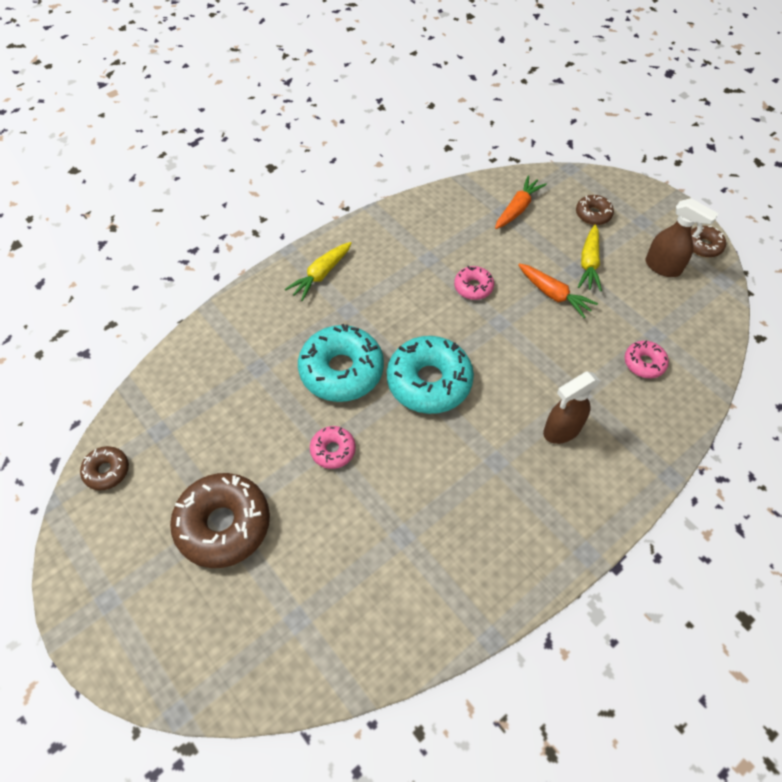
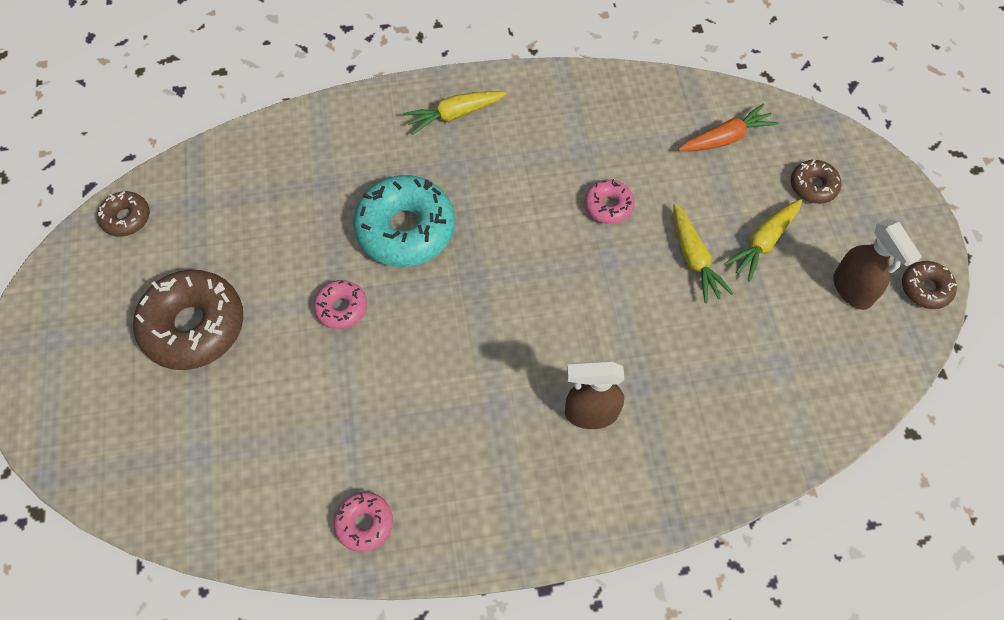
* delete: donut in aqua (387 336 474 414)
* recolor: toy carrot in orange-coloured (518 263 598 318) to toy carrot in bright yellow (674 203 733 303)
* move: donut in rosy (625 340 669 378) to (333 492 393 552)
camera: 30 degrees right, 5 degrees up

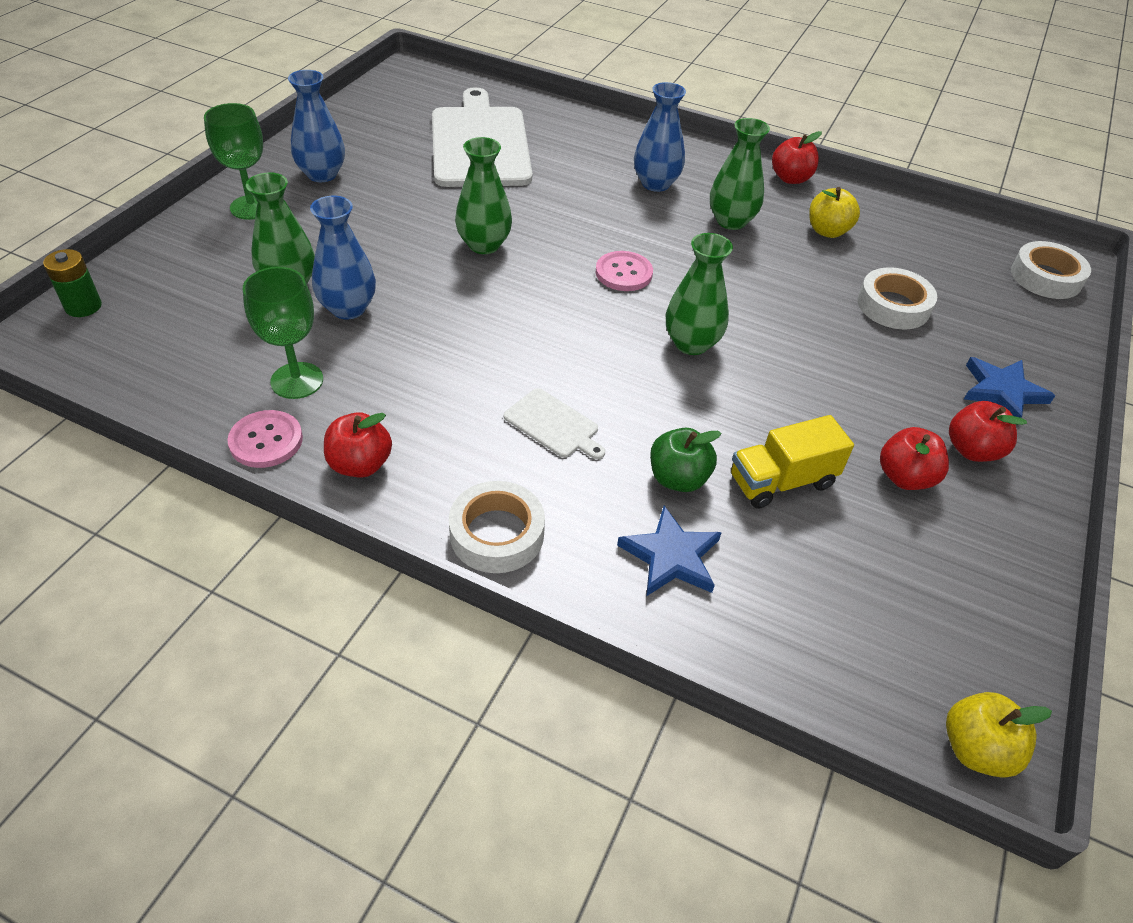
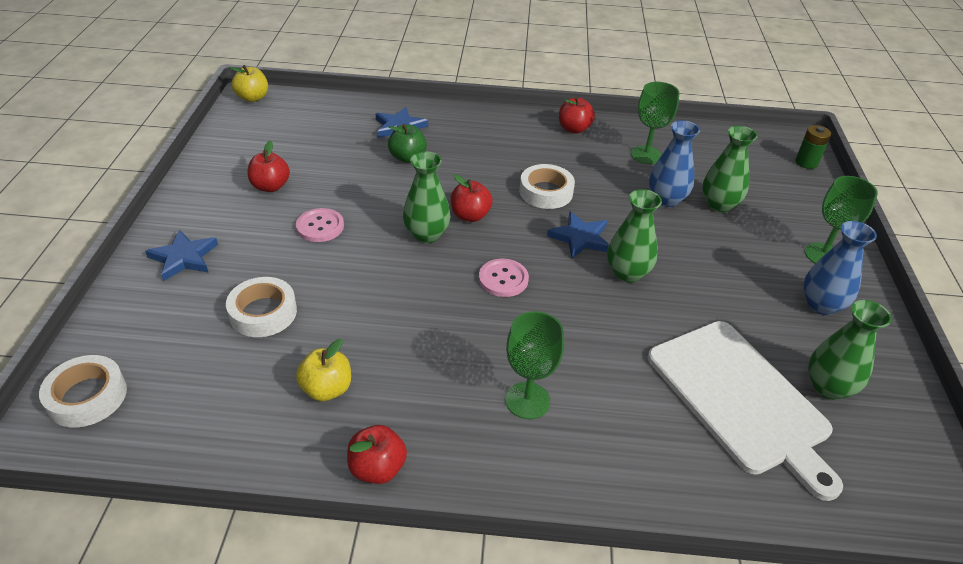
* move: sewing button in rosy (227 410 303 468) to (296 208 344 242)
* move: tape in snow-white (449 481 545 573) to (519 164 575 209)
* delete: bread board in snow-white (504 388 606 459)
* replace: tall vase in cobalt (634 82 686 192) to wine glass in leaf-green (505 311 564 419)
* move: tall vase in leaf-green (710 118 770 230) to (808 300 892 400)
* delete: toy truck in bright yellow (731 415 854 509)
* move: toy apple in scarlet (949 401 1027 462) to (451 174 493 222)
* insert: star in cobalt (547 211 609 258)
camera: 160 degrees right, 5 degrees down

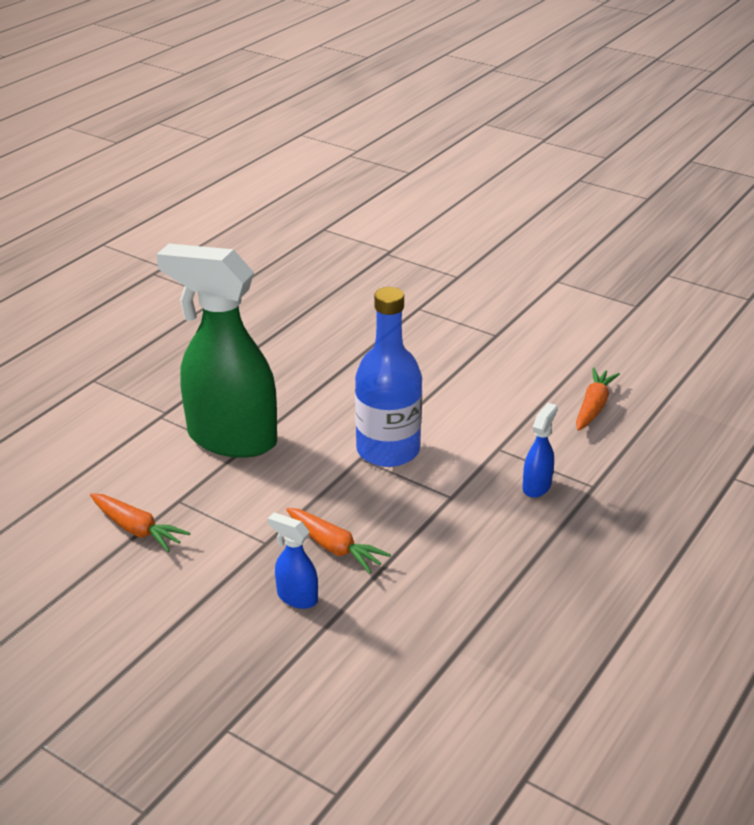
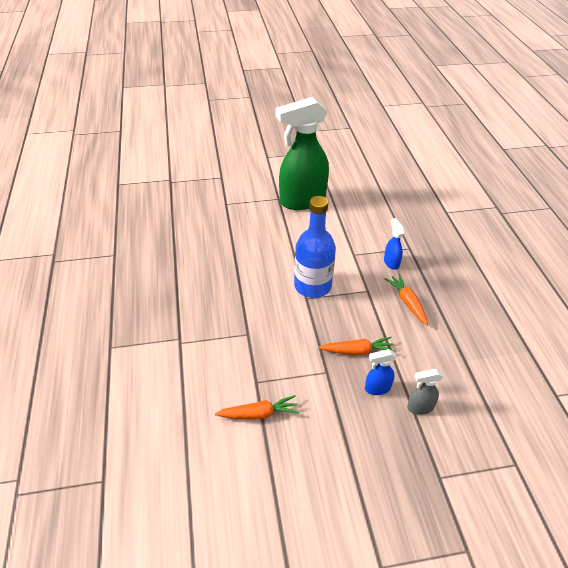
* move: spray bottle in leaf-green (156 244 277 458) to (276 97 329 210)
* move: toy carrot in orange-coloured (576 368 620 431) to (385 274 428 325)
* insert: spray bottle in ash-grey (407 369 443 415)
camera: 45 degrees left, 10 degrees up

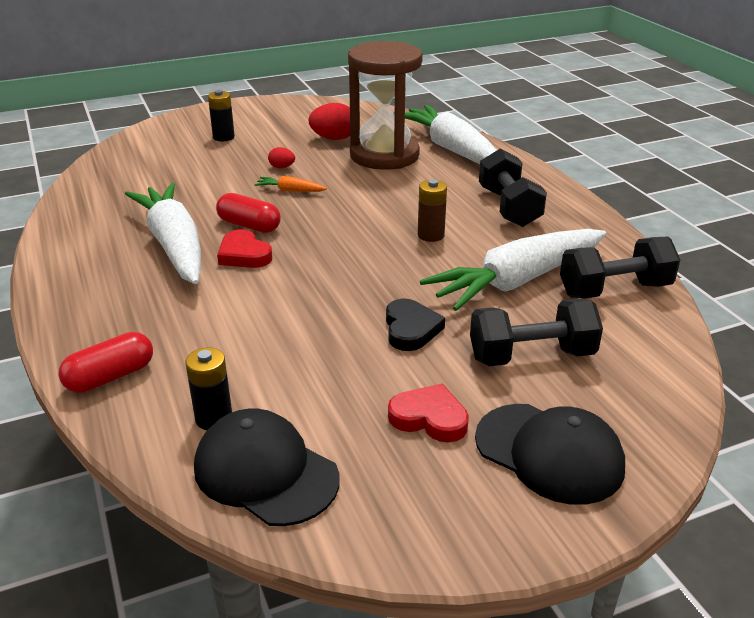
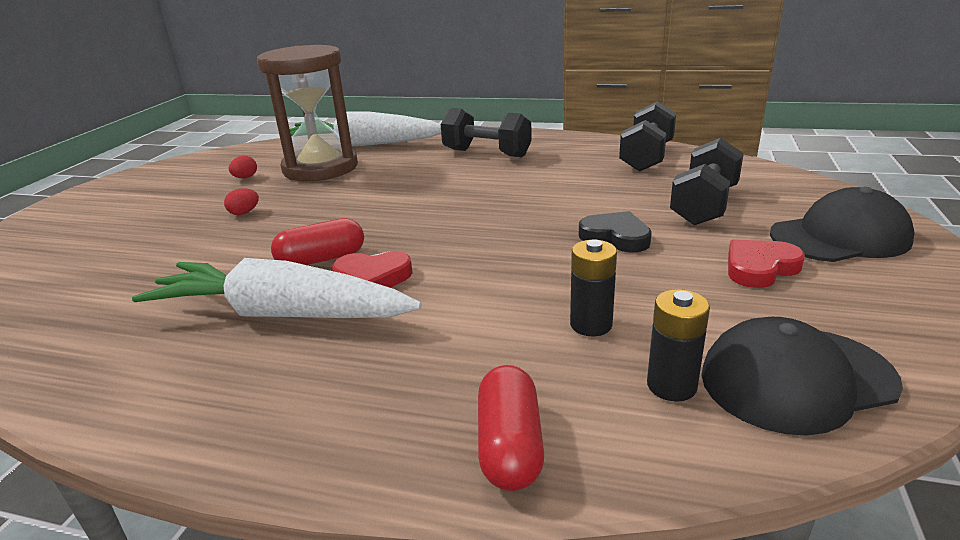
* move: battery in jet-black (208 90 235 141) to (570 239 617 336)
* delete: toy carrot in orange-coloured (254 176 327 192)
* resize: toy egg in scarlet (308 103 350 140) = (229 156 257 178) x0.54
* delete: battery in dark brown (418 179 447 242)
* delete: toy carrot in snow-white (420 229 606 311)
camera: 50 degrees left, 5 degrees down

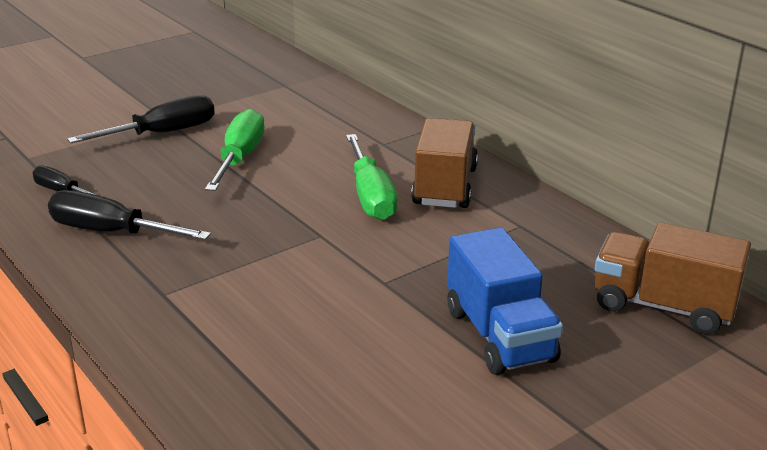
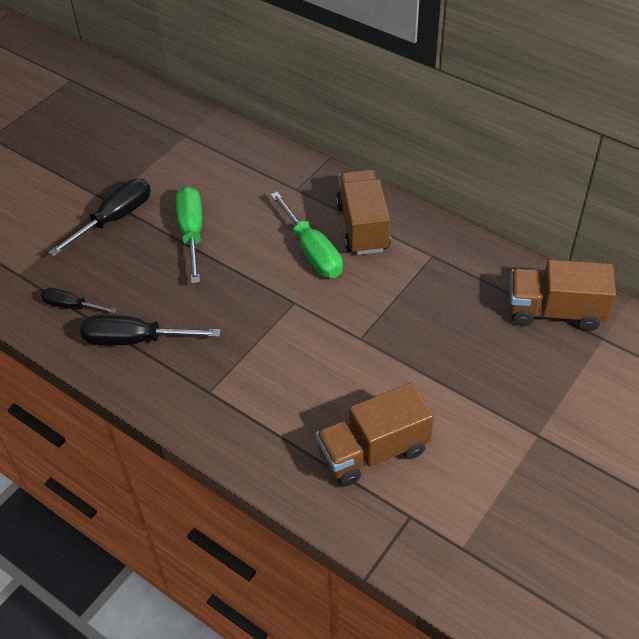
* delete: toy truck in cobalt (447 227 563 375)
* insert: toy truck in dark brown (316 383 434 486)
camera: 15 degrees left, 20 degrees up

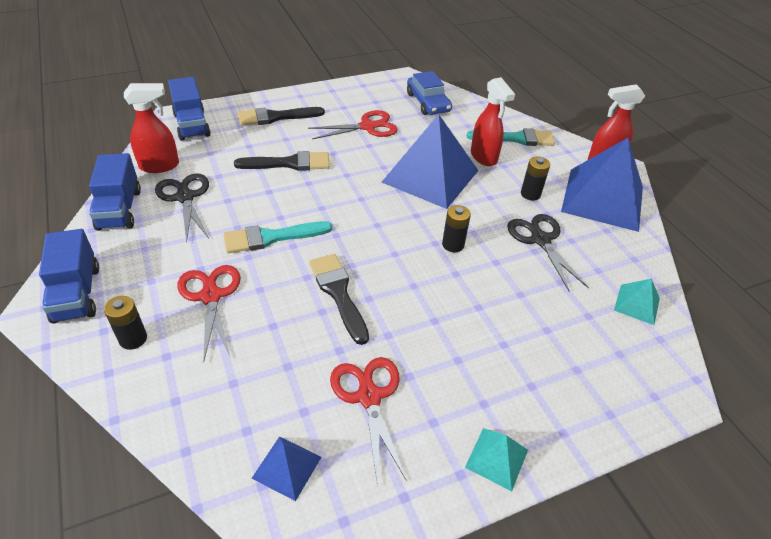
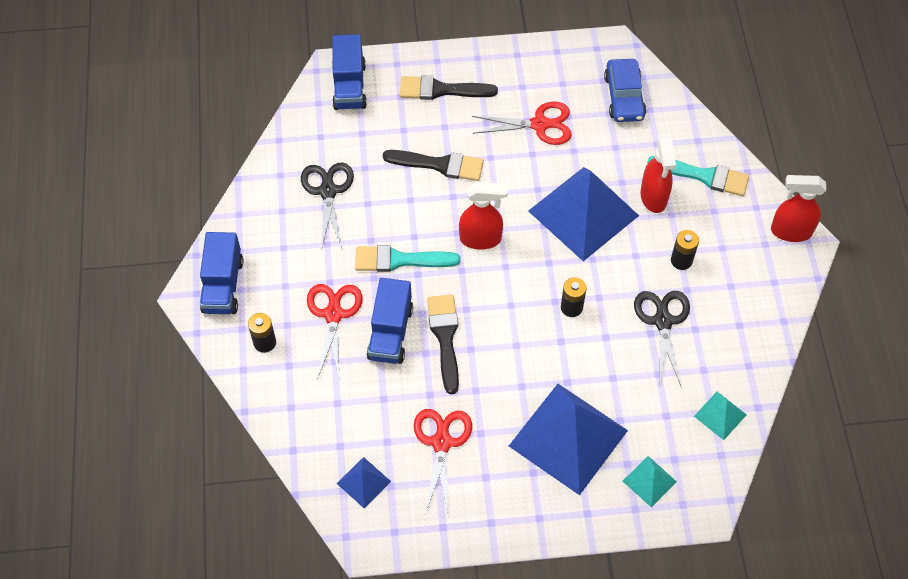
* move: toy truck in cobalt (89 153 141 231) to (367 278 413 364)
* move: spray bottle in scarlet (124 83 179 173) to (459 182 508 250)
* move: pyramid in aqua (465 428 528 491) to (623 456 677 507)
* move: pyramid in cobalt (561 138 643 232) to (509 384 628 495)
camera: 20 degrees right, 15 degrees up

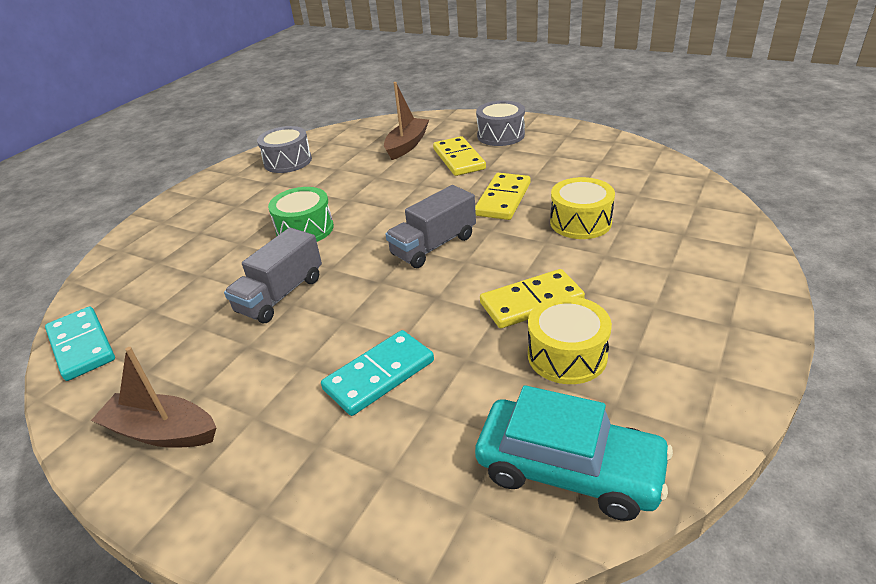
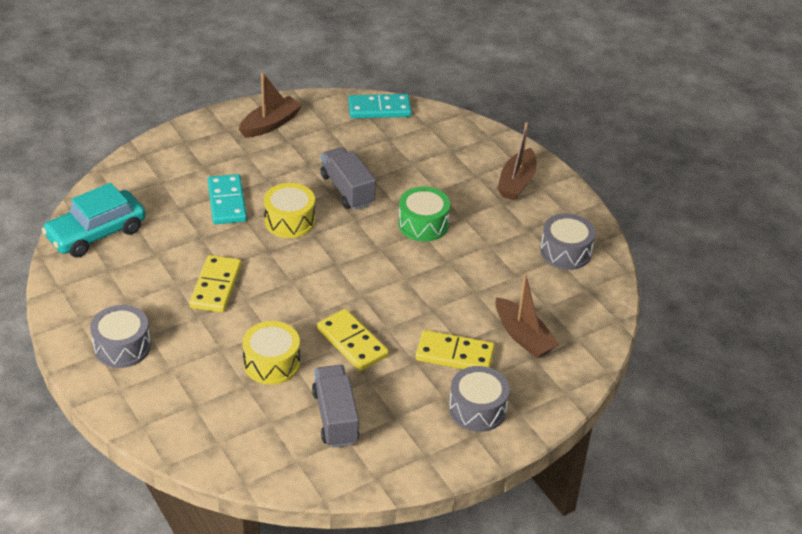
* move: toy truck in ash-grey (385 185 476 268) to (312 365 359 448)
* move: drum in bright yellow (528 296 612 384) to (264 183 315 238)
* insert: drum in ash-grey (90 305 151 368)
* insert: toy boat in dark brown (497 122 537 200)
camera: 115 degrees right, 5 degrees up

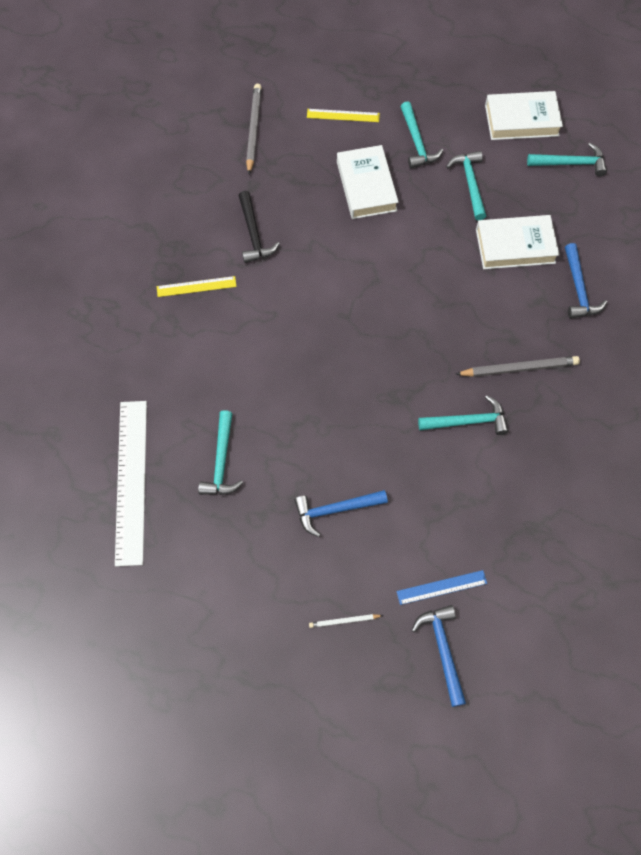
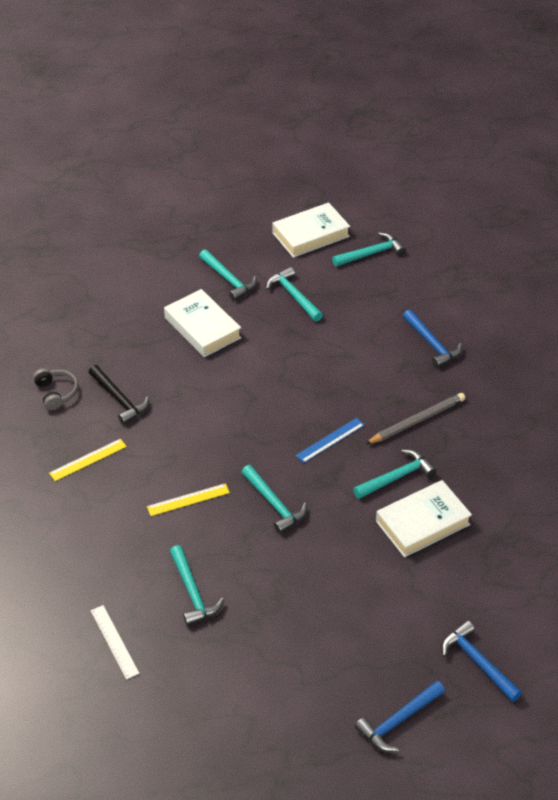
* resize: straightedge in snow-white (115 401 147 567) = (91 605 139 679) x0.50
* delete: pencil in ash-grey (246 84 262 174)
* move: carpenter's hammer in cobalt (294 490 388 537) to (355 681 445 752)
* move: straightedge in bright yellow (307 109 380 122) to (147 483 230 516)
* delete: pencil in snow-white (309 614 383 628)
* move: straightedge in cobalt (396 570 487 605) to (296 418 364 463)
* move: hardcover in snow-white (476 215 559 269) to (376 480 472 557)
* insert: headset in ash-grey (33 368 78 410)
* insert: carpenter's hammer in aqua (241 465 307 534)
camera: 25 degrees left, 20 degrees down

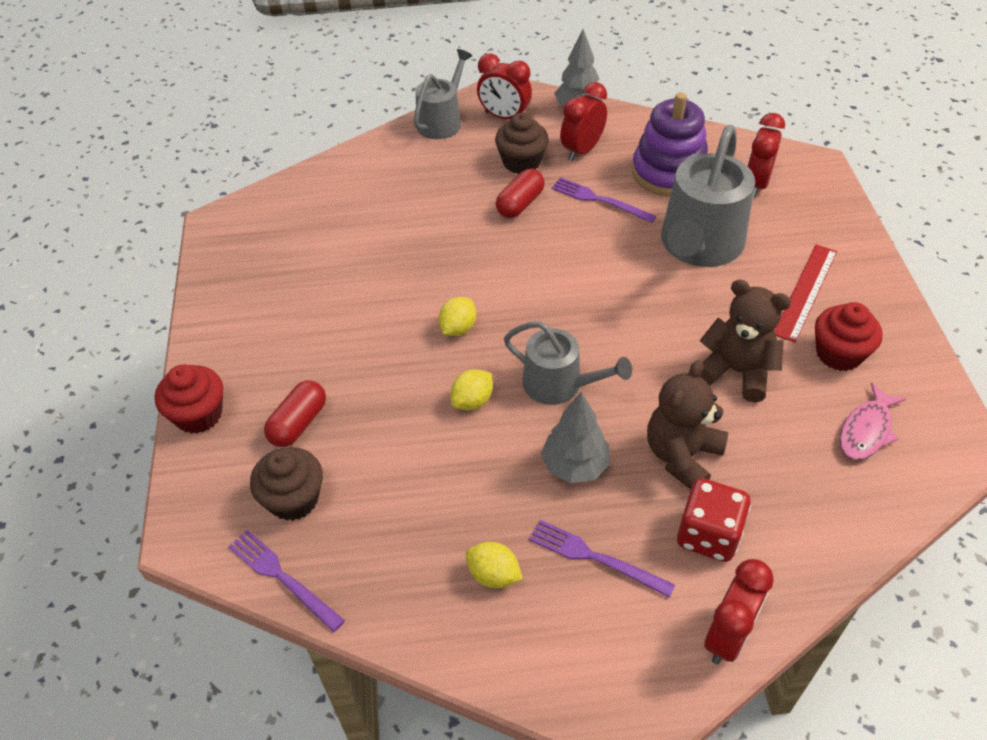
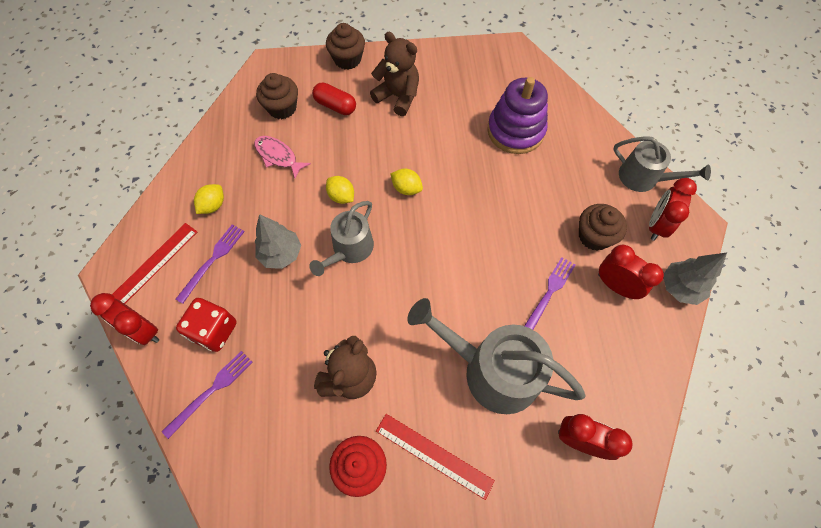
* recolor: muffin in scarlet (155 364 223 434) to muffin in dark brown (326 23 365 70)
* move: dinner fork in royal purple (228 530 345 632) to (162 351 253 439)
* delete: pill shape in scarlet (496 169 545 218)
* move: stacking toy in royal purple (632 92 708 197) to (487 77 548 154)
* move: teddy in dark brown (647 360 728 489) to (370 32 419 116)
* move: toy fish in rosy (840 382 906 460) to (254 136 311 179)
* insert: straightedge in scarlet (112 223 197 304)
camera: 90 degrees right, 15 degrees up

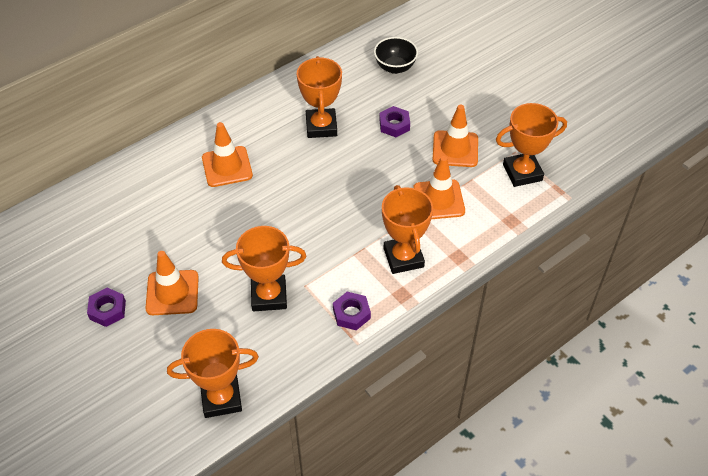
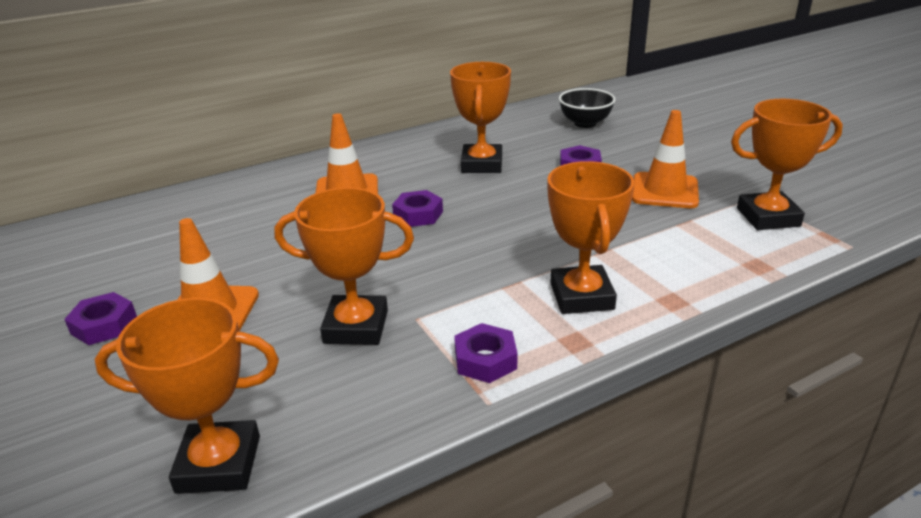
* delete: road cone in orange-coloured (413 156 465 219)
* insert: hex nut in royal purple (392 190 443 227)
camera: 10 degrees right, 20 degrees down

